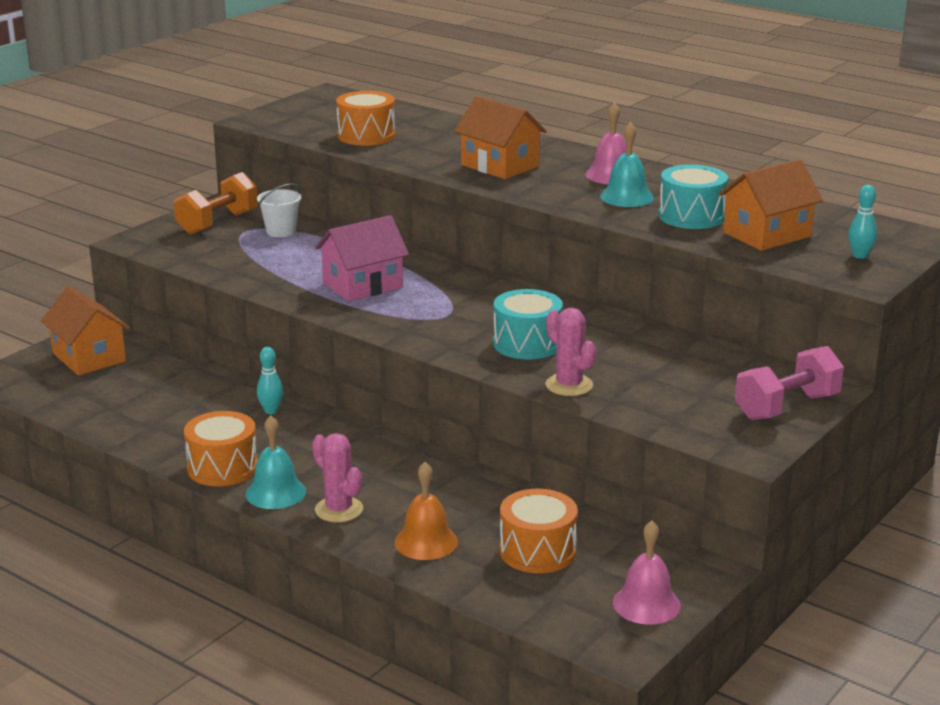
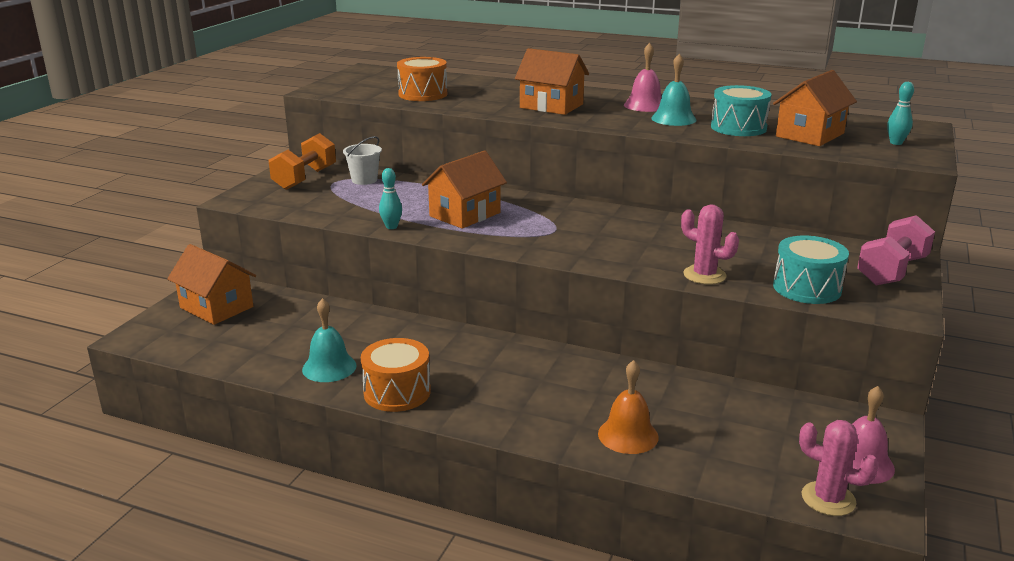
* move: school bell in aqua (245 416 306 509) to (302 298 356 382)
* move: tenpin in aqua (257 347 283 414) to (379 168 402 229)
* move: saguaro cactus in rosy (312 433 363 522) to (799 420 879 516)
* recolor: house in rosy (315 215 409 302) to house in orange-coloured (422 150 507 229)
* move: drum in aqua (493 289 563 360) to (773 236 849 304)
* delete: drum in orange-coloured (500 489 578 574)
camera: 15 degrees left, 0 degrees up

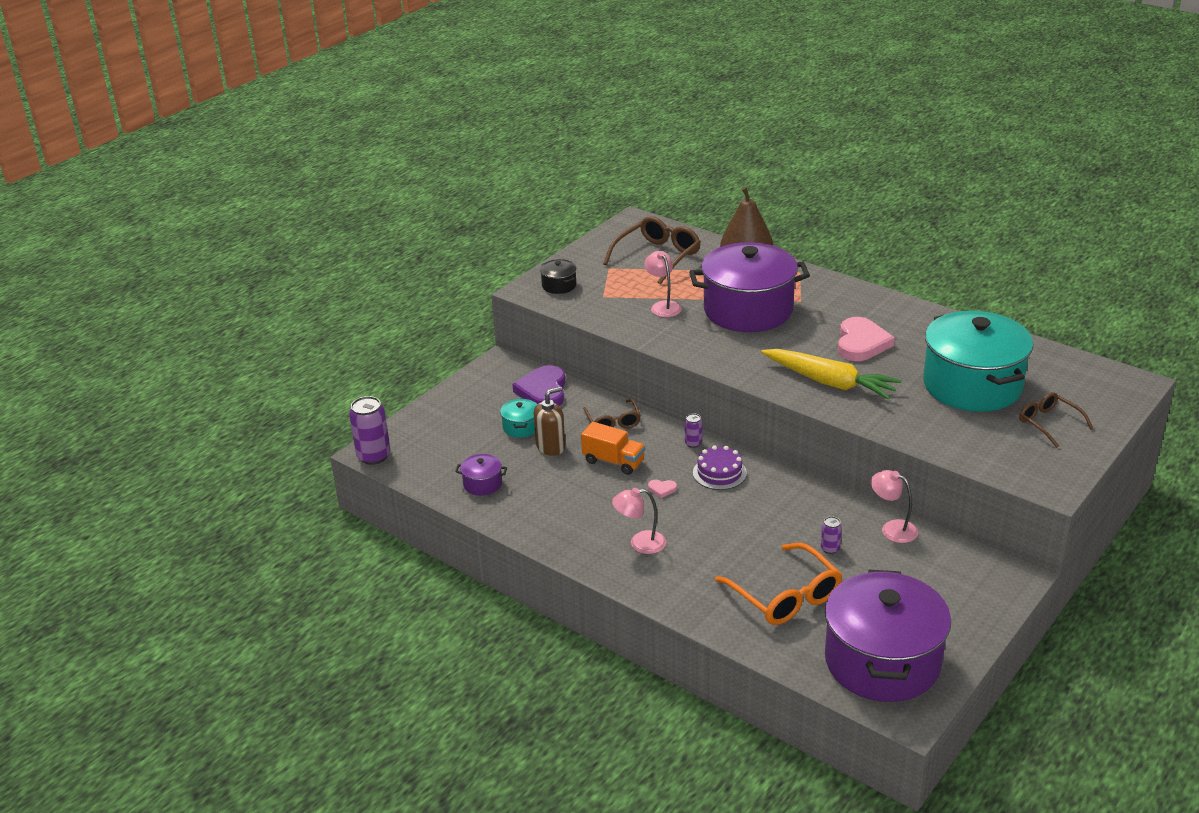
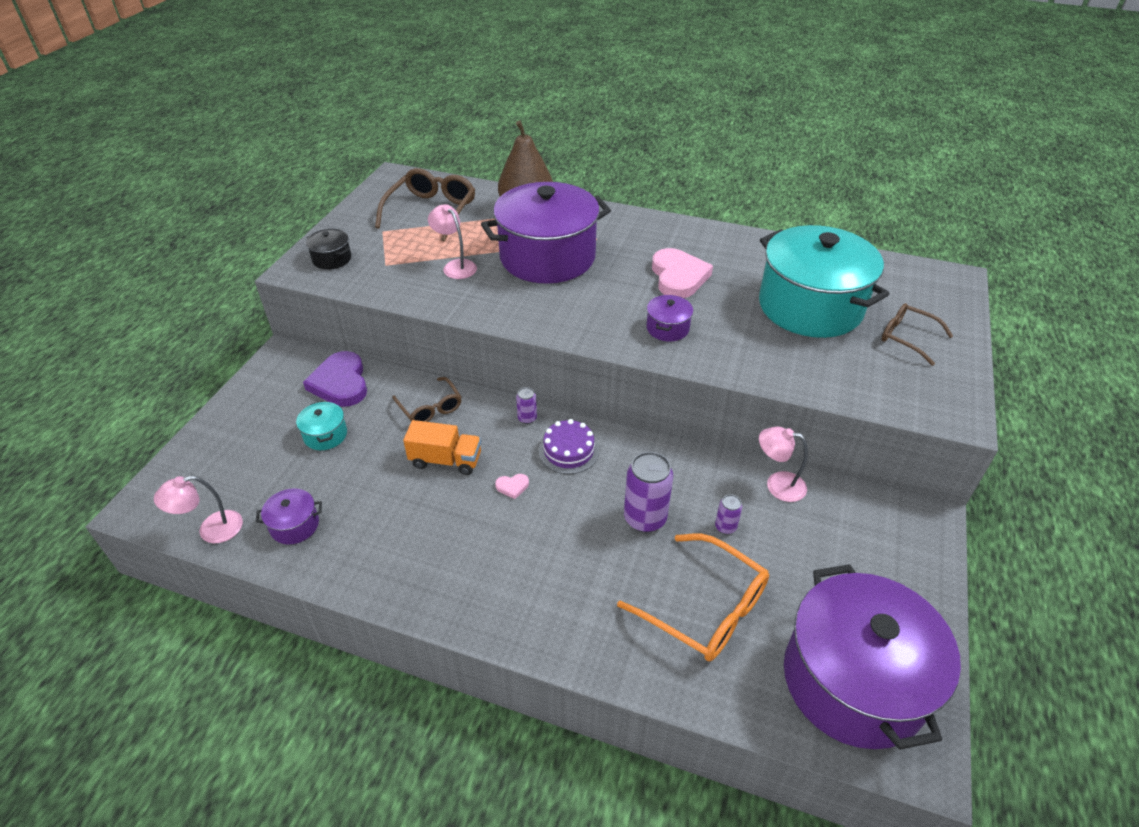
* move: tin in royal purple (349 396 391 465) to (624 452 673 532)
* delete: pump bottle in dark brown (534 387 565 456)
* move: desk lamp in rosy (612 488 666 554) to (154 476 243 543)
* replace: toy carrot in bright yellow (761 349 902 399) to stockpot in royal purple (646 295 693 342)
camera: 20 degrees left, 10 degrees up

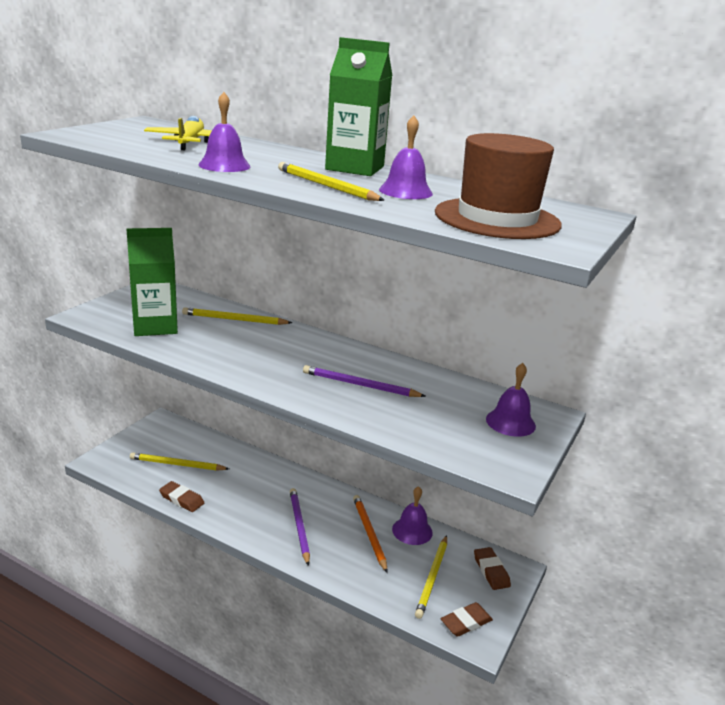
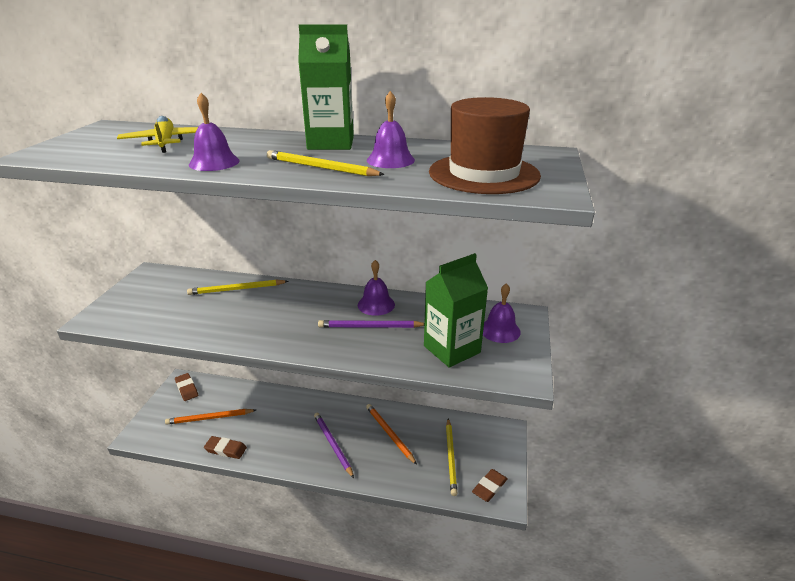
* move: milk carton in leaf-green (126 228 178 336) to (424 253 488 367)
* recolor: pencil in bright yellow (130 452 229 471) to pencil in orange-coloured (165 409 256 425)
* move: school bell in royal purple (392 486 433 545) to (358 260 395 316)
* move: gum eraser in dark brown (474 547 511 590) to (175 373 198 401)
camera: 15 degrees left, 5 degrees up

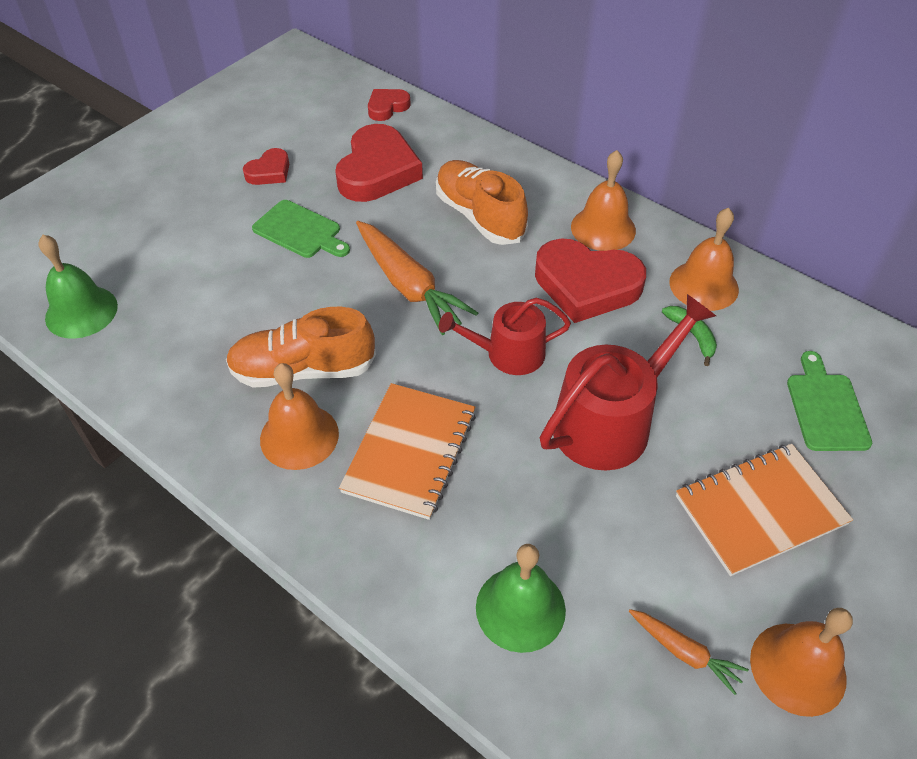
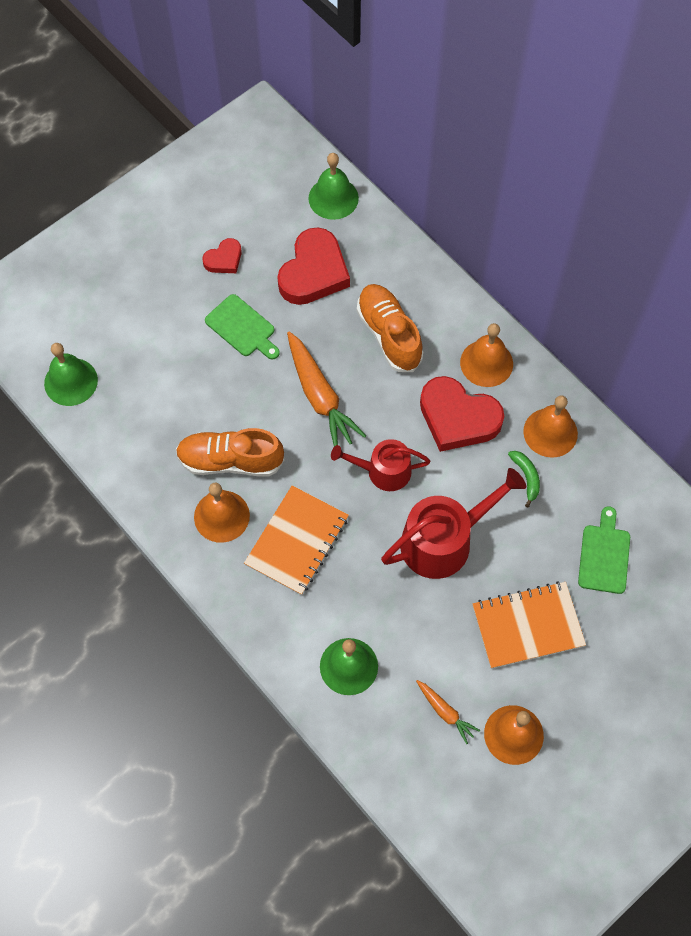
* replace: heart shape in scarlet (368 89 411 121) to school bell in leaf-green (308 153 359 220)
camera: 10 degrees right, 15 degrees up

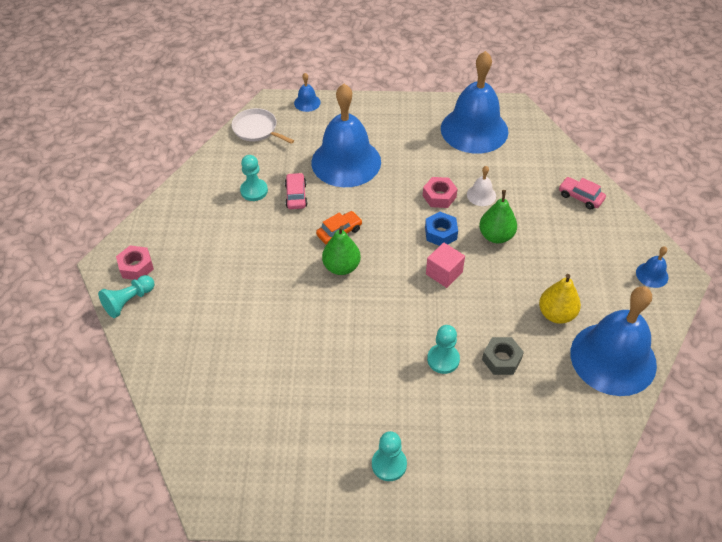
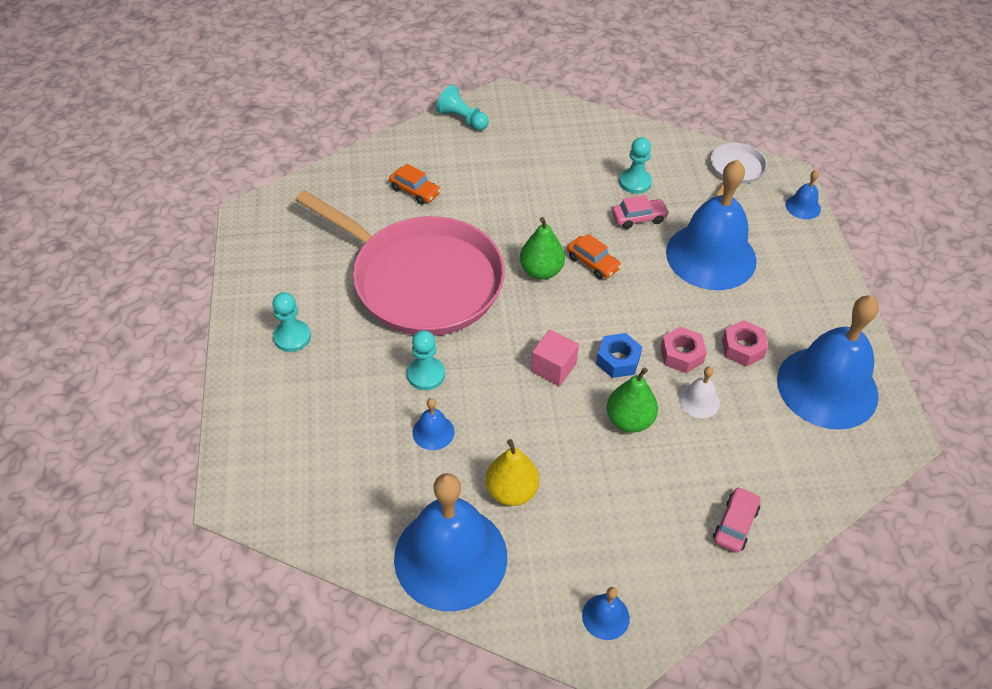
* move: hex nut in rosy (116 245 154 280) to (722 320 768 367)
* replace: hex nut in ash-grey (482 337 524 375) to school bell in cobalt (412 398 454 450)
* insert: pan in rosy (295 190 505 336)
* insert: toy car in orange-coloured (389 164 441 205)
camera: 80 degrees right, 0 degrees up

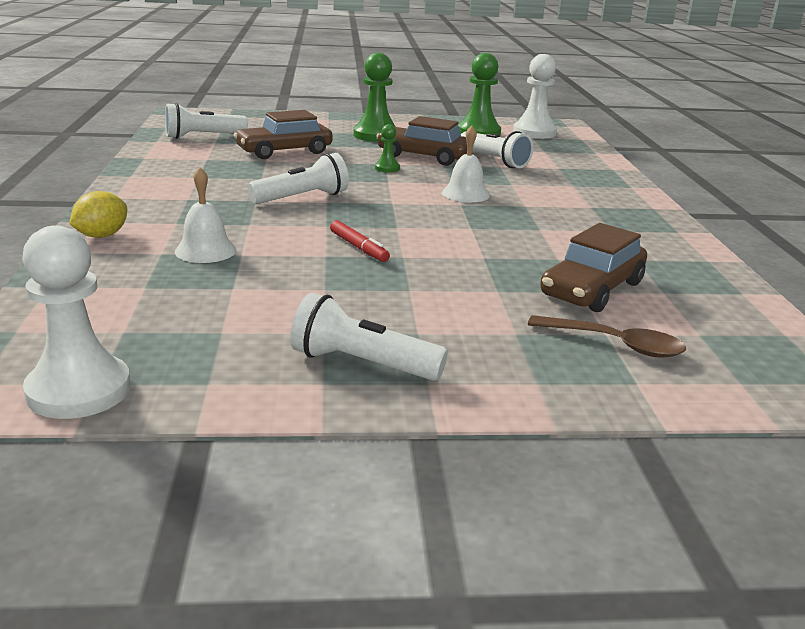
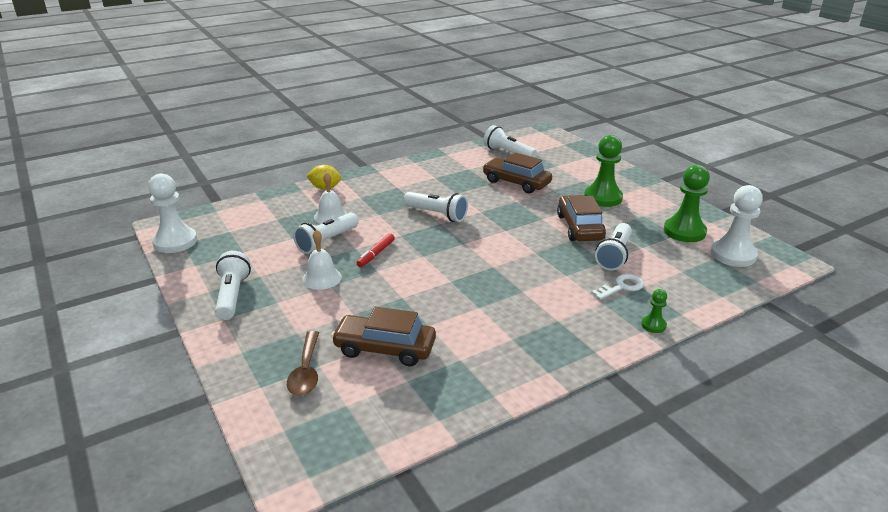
* move: chess pawn in leaf-green (375 124 400 172) to (641 289 667 333)
* move: school bell in snow-white (442 126 490 202) to (302 230 342 290)
* insert: flashlight in snow-white (293 213 359 254)
* insert: latchkey in snow-white (591 274 644 300)
camera: 65 degrees right, 5 degrees up

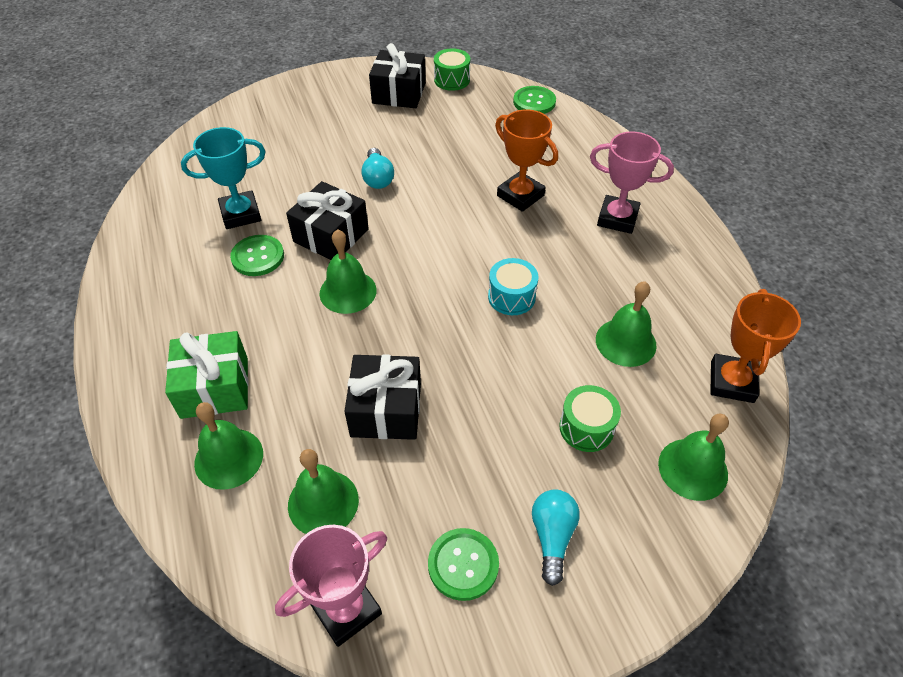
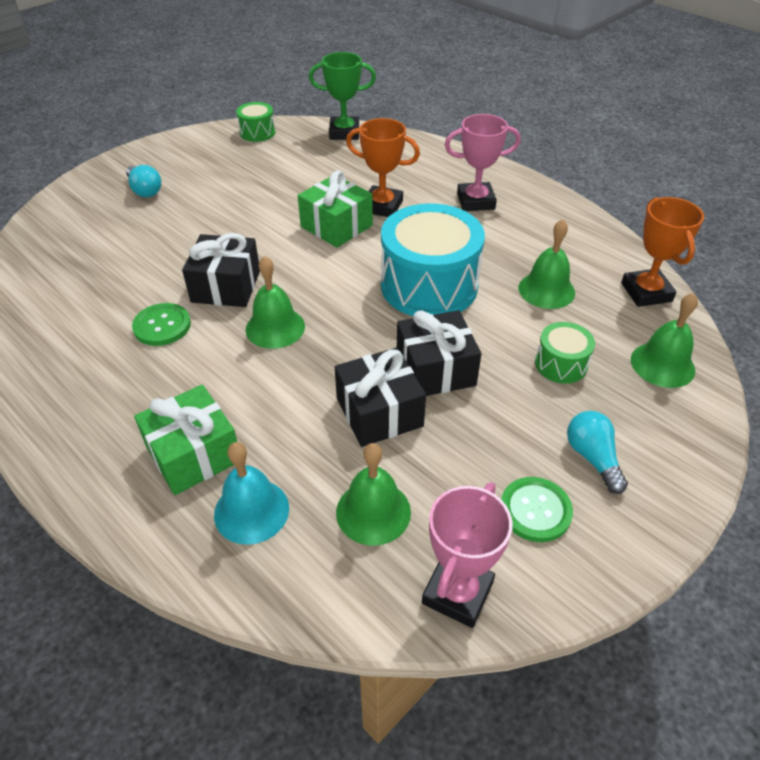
* delete: award cup in aqua (181 127 266 229)
* recolor: school bell in leaf-green (194 402 263 490) to school bell in aqua (214 442 289 545)
* move: lightbulb in aqua (361 148 394 189) to (126 165 161 197)
* move: gift in jet-black (369 43 426 108) to (397 310 481 396)
* resize: drum in aqua (488 258 539 315) = (381 203 485 316) x2.10
* replace: sewing button in leaf-green (513 86 556 114) to award cup in leaf-green (309 52 376 140)
* insert: gift in leaf-green (298 170 373 248)
camera: 25 degrees left, 5 degrees down

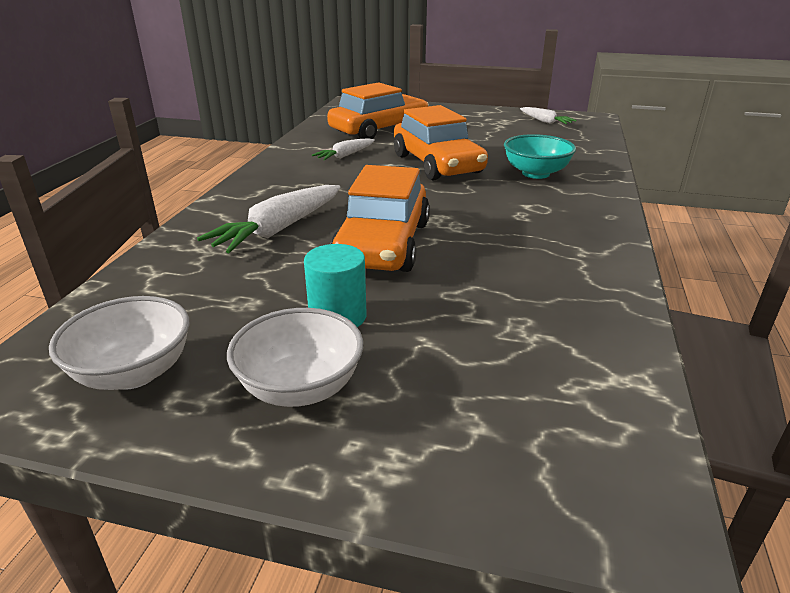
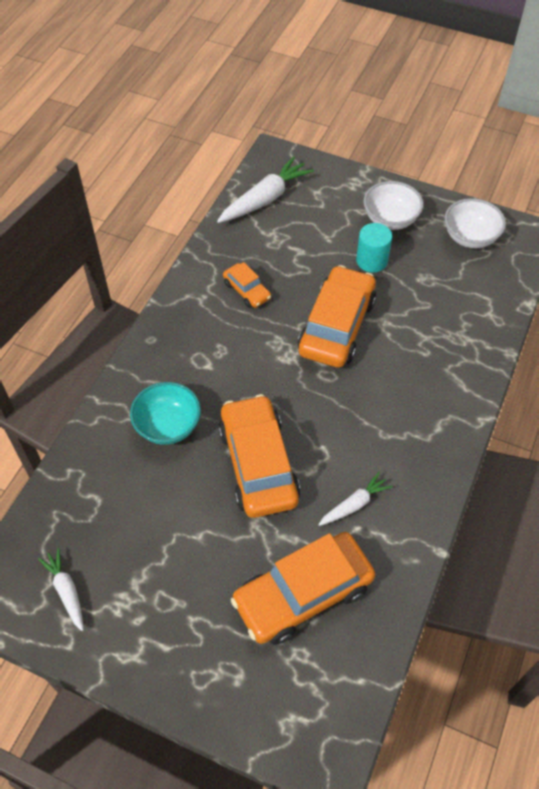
* move: toy carrot in snow-white (197 185 341 253) to (217 156 314 223)
* insert: toy car in orange-coloured (223 262 271 308)
camera: 170 degrees left, 25 degrees up

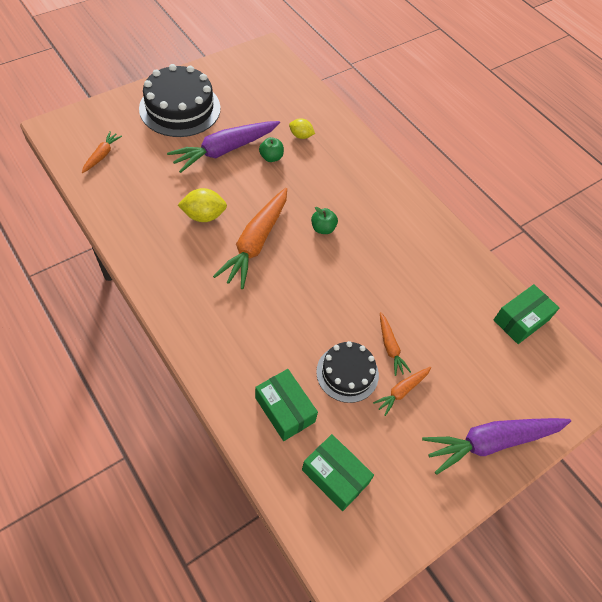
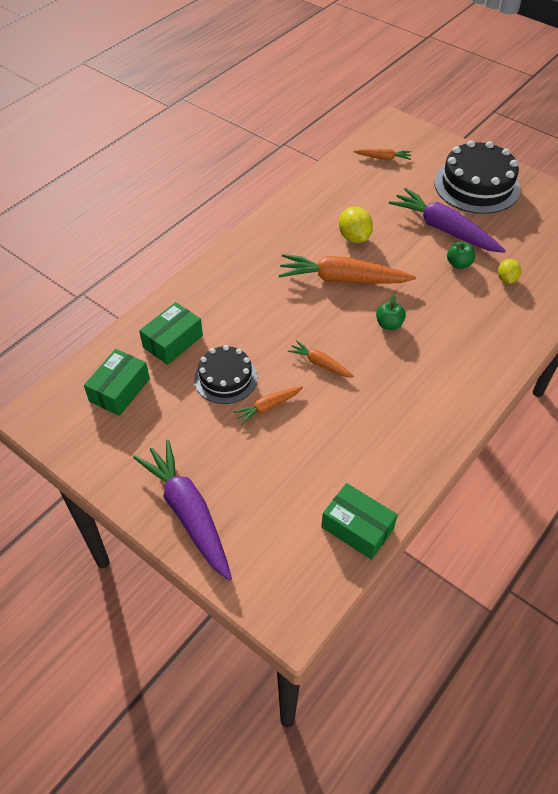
* move: toy carrot in orange-coloured (373 367 431 416) to (287 340 354 378)
camera: 80 degrees right, 5 degrees down

